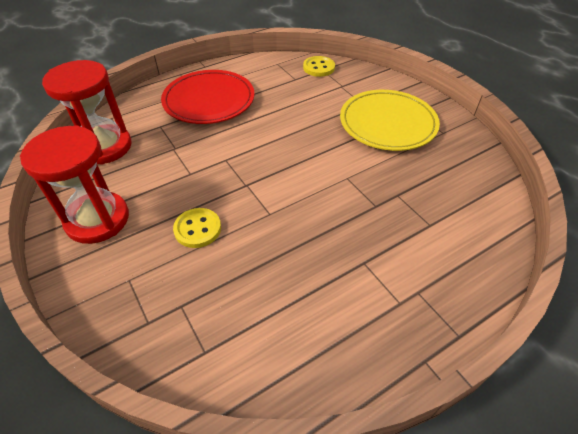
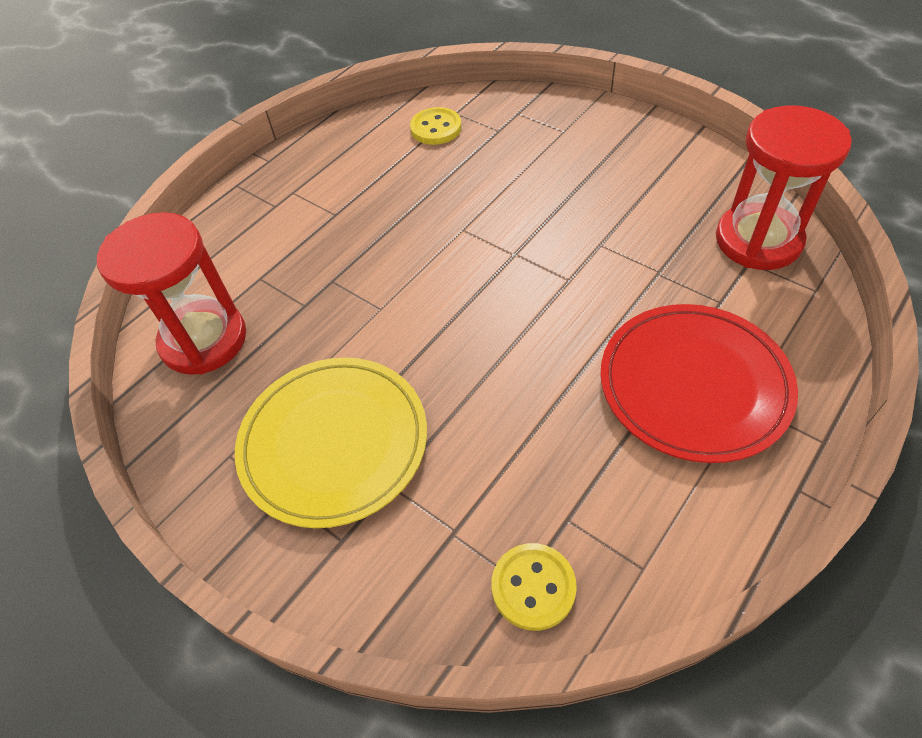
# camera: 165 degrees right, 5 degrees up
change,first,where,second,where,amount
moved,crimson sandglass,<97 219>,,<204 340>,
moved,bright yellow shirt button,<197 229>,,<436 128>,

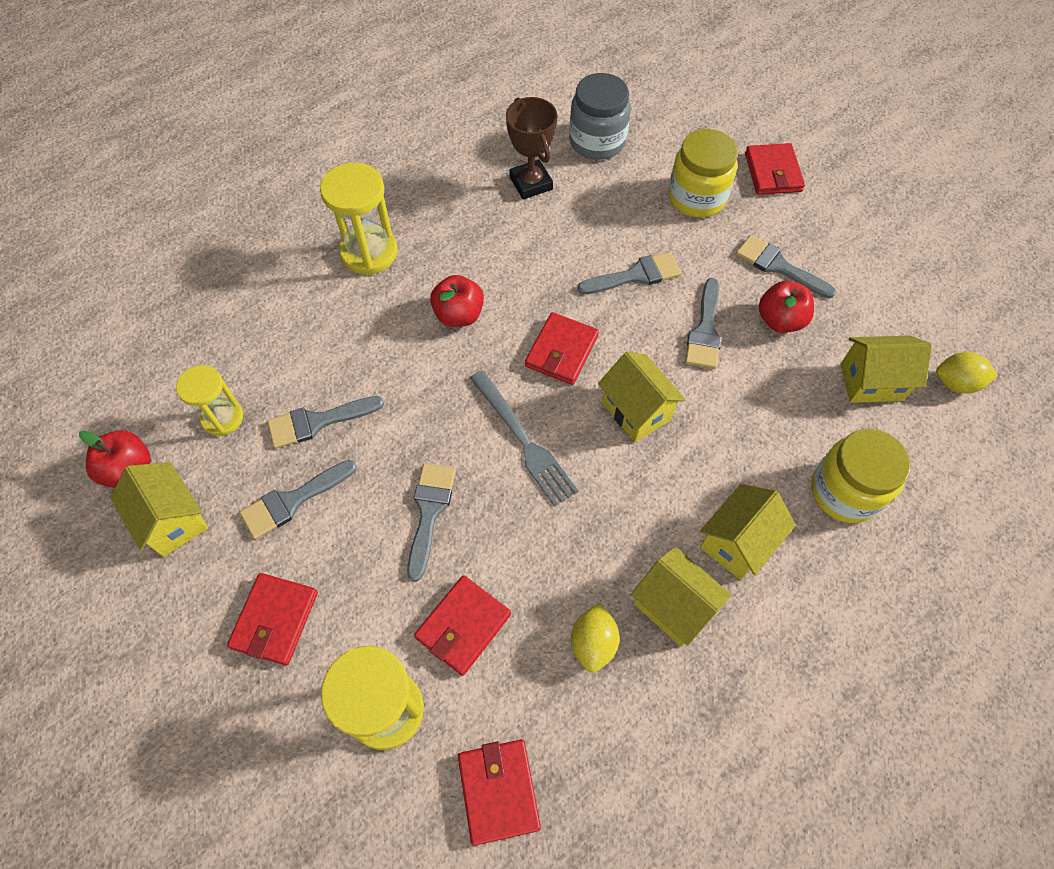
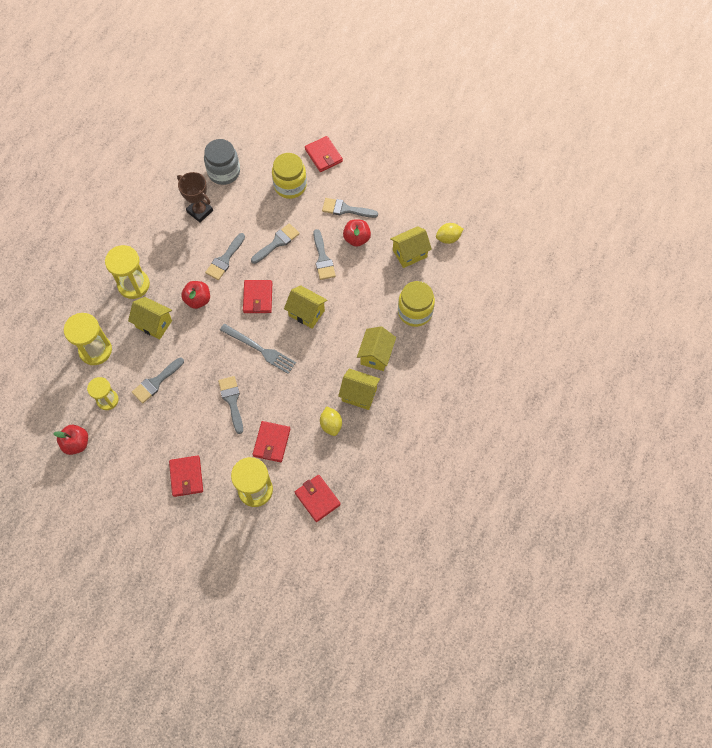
# camera: 25 degrees left, 5 degrees up
change,first,where,second,where,amount
added,,,bright yellow sandglass,<95 350>,
moved,bright yellow cottage,<173 520>,,<154 324>,
moved,gray brush,<293 501>,,<225 259>,

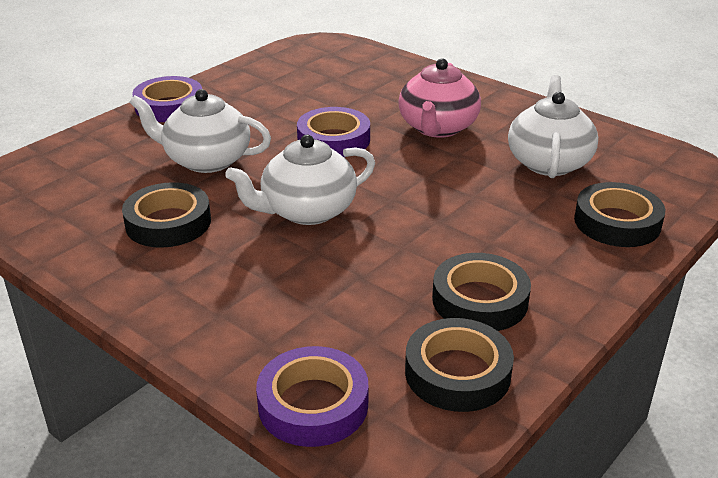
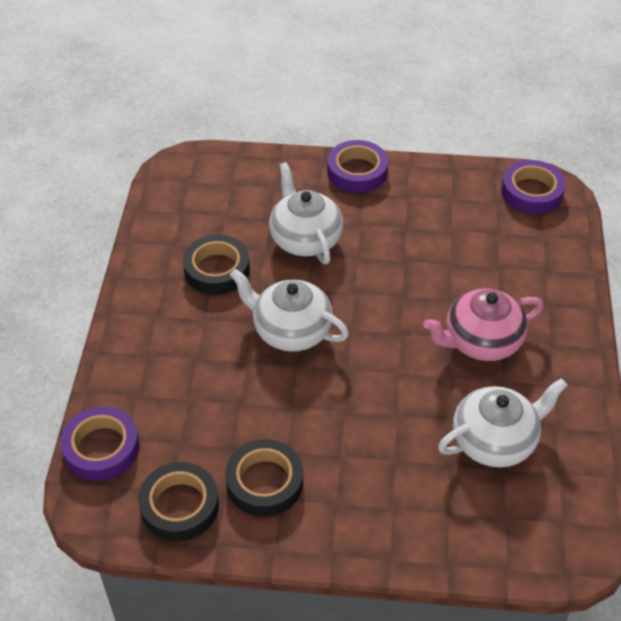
# camera: 55 degrees right, 15 degrees up
change,first,where,second,where,amount
removed,black roll of tape,<617 222>,,,
moved,purple roll of tape,<333 140>,,<531 192>,

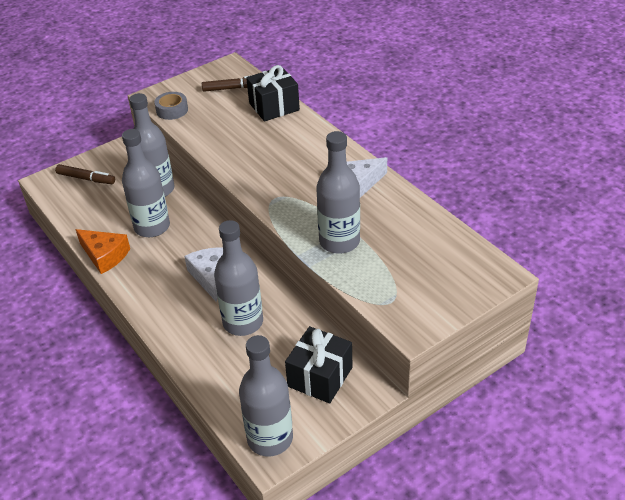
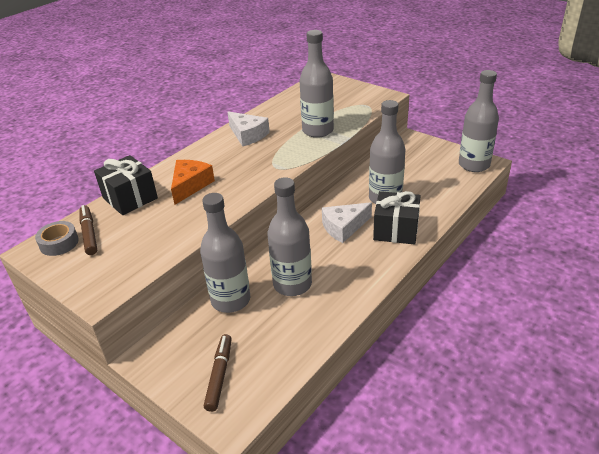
# camera: 105 degrees left, 5 degrees down
change,first,where,second,where,amount
moved,orange-coloured piece of cheese,<105 256>,,<190 185>,
moved,gray roll of tape,<172 110>,,<59 243>,
moved,black present,<320 377>,,<396 230>,

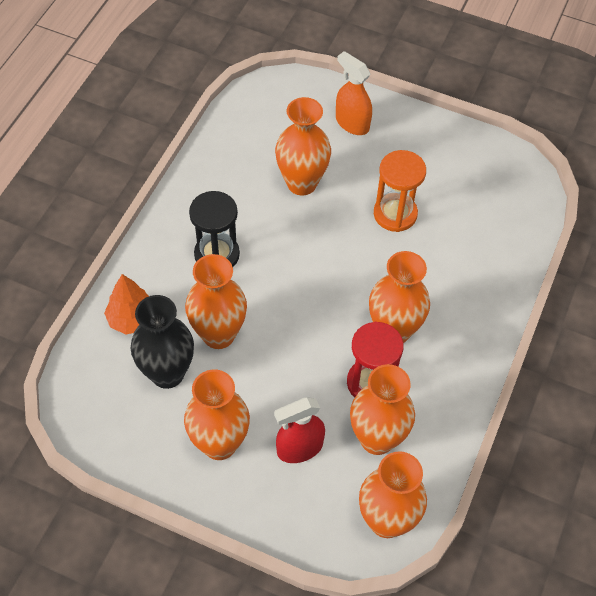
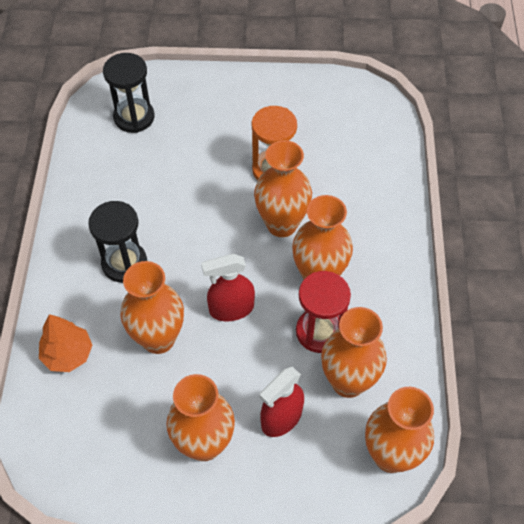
# camera: 20 degrees left, 0 degrees up
change,first,where,second,where,amount
removed,black vase,<167 373>,,,
removed,orange-coloured sprayer,<352 123>,,,
added,,,black sandglass,<134 117>,
added,,,crimson sprayer,<231 309>,
moved,orange-coloured vase,<302 183>,,<282 224>,

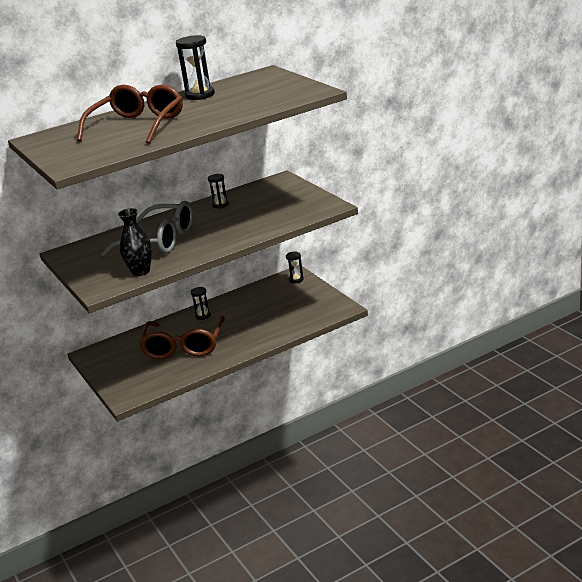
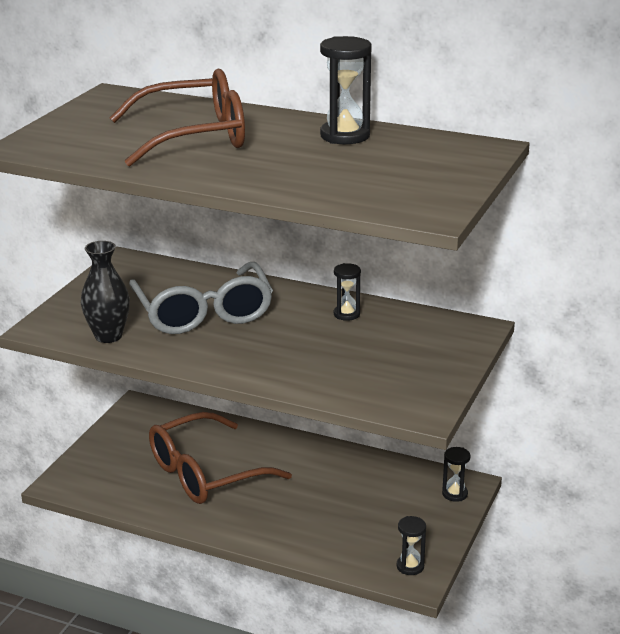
# camera: 50 degrees right, 0 degrees up
change,first,where,second,where,amount
moved,black sandglass,<203 316>,,<410 566>,

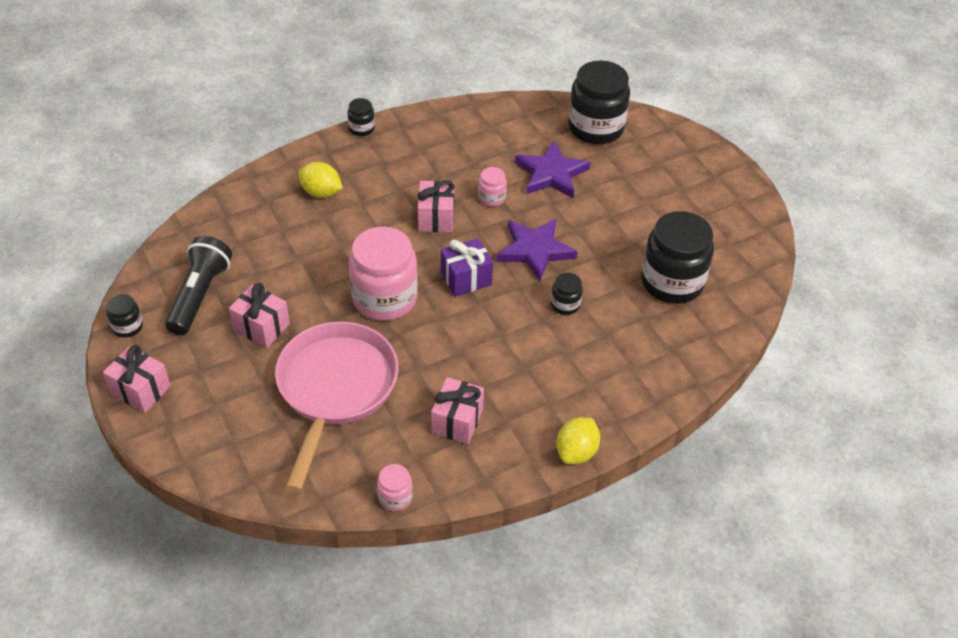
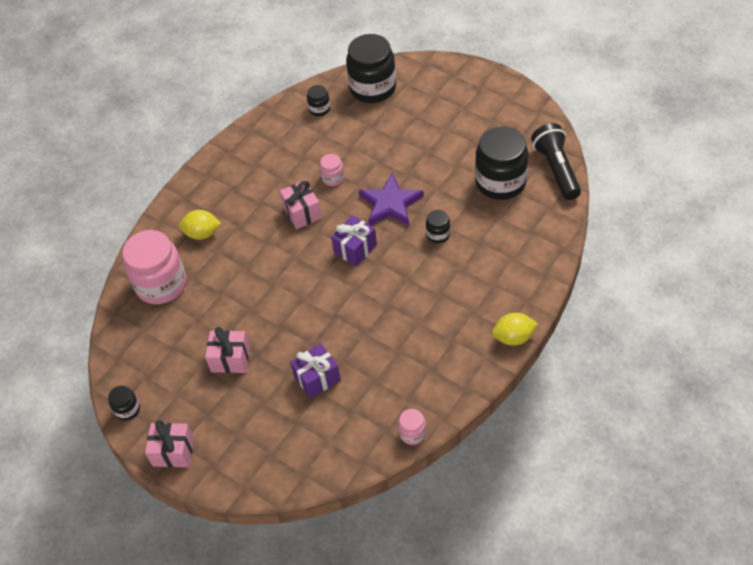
# camera: 20 degrees left, 5 degrees up
change,first,where,second,where,amount
removed,rosy present,<457 421>,,,
removed,purple star shape,<551 174>,,,
moved,black flashlight,<200 295>,,<556 169>,
moved,black jar,<361 128>,,<319 109>,
moved,rosy jar,<384 298>,,<161 284>,
replaced,rosy pan,<335 389>,purple present,<317 378>,
turned,bright yellow lemon,<576 452>,,<514 337>,75 degrees clockwise

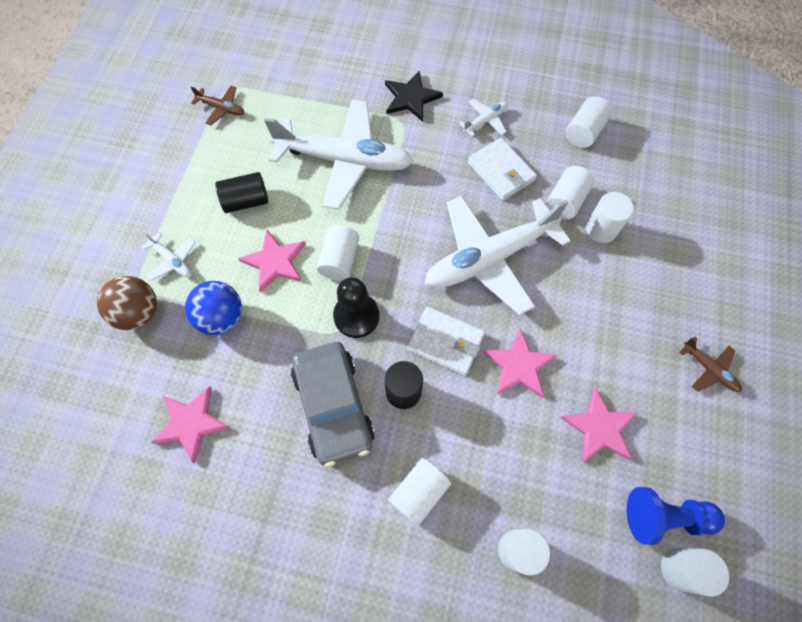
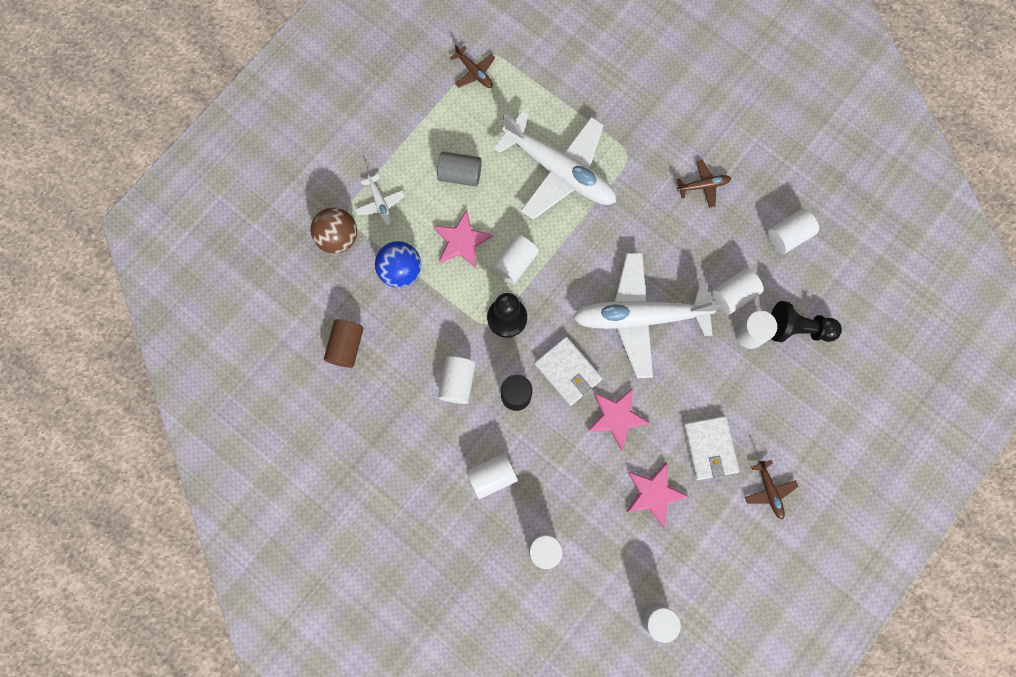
# camera: 25 degrees right, 10 degrees up
change,first,where,second,where,amount
removed,black star shape,<411 98>,,,
removed,cobalt chess pawn,<664 517>,,,
added,,,black chess pawn,<797 328>,
moved,white card wallet,<501 171>,,<709 448>,
replaced,rosy star shape,<191 423>,brown cylinder shape,<346 346>,
replaced,gray car,<334 406>,white cylinder shape,<458 382>,
recoloured,black cylinder shape,<246 201>,gray cylinder shape,<460 174>,
recoloured,white toy plane,<485 121>,brown toy plane,<703 186>,

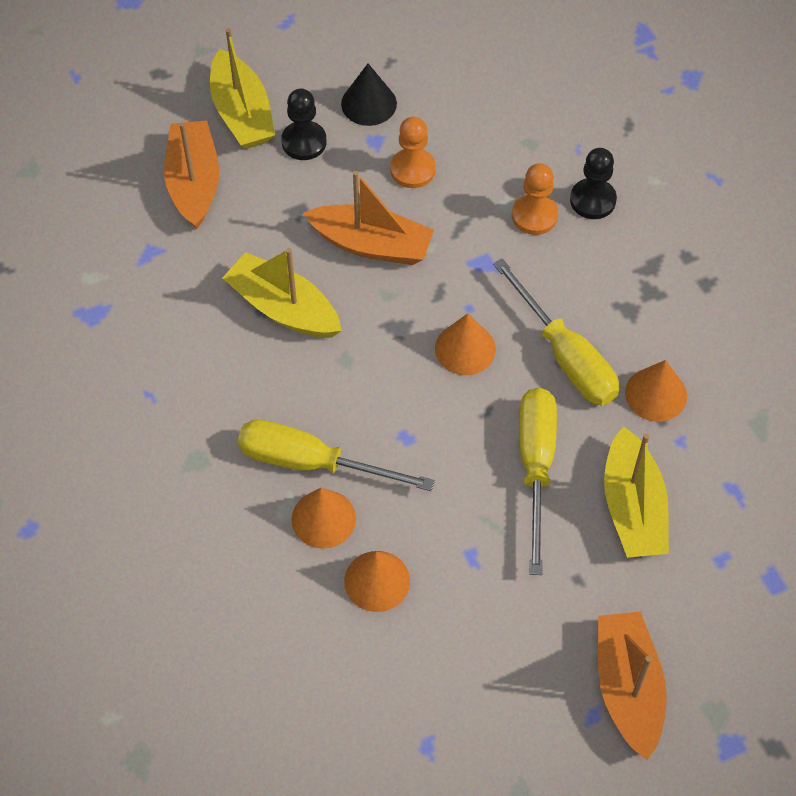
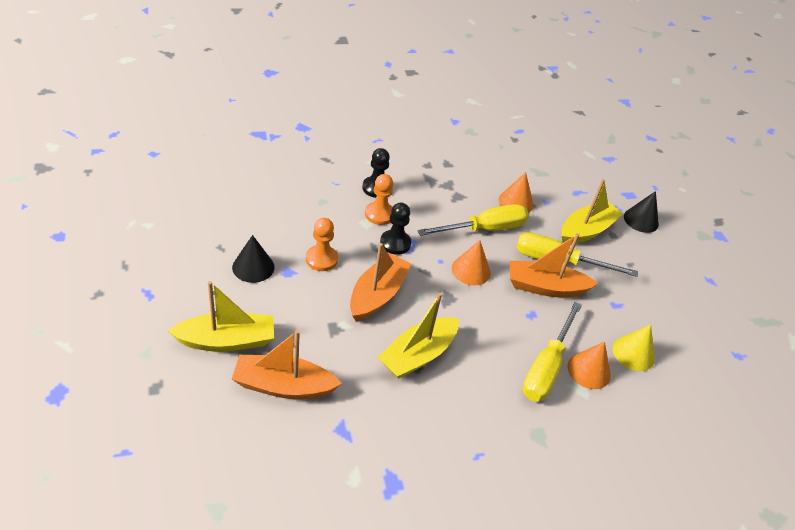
# camera: 85 degrees left, 15 degrees down
change,first,where,second,where,amount
added,,,black solid cone,<641 220>,
moved,black chess pawn,<304 142>,,<395 243>,
moved,orange-coloured toy boat,<628 688>,,<545 287>,
recoloured,orange-coloured solid cone,<377 581>,bright yellow solid cone,<633 353>,
turned,bright yellow toy boat,<632 507>,,<586 231>,45 degrees counterclockwise

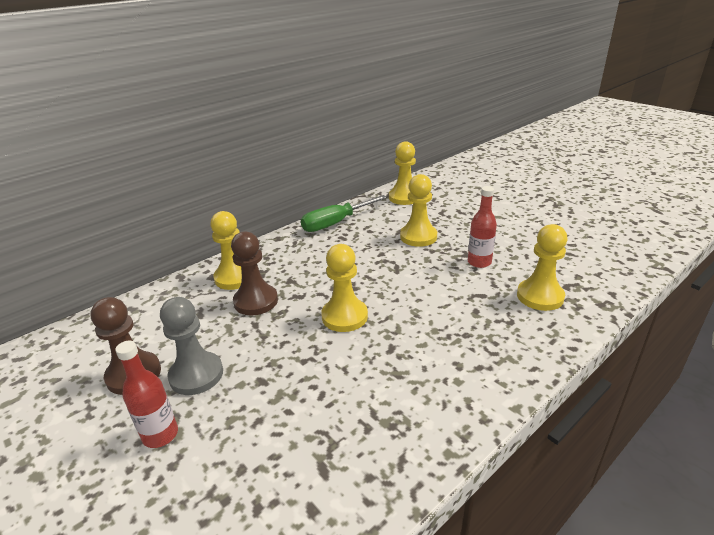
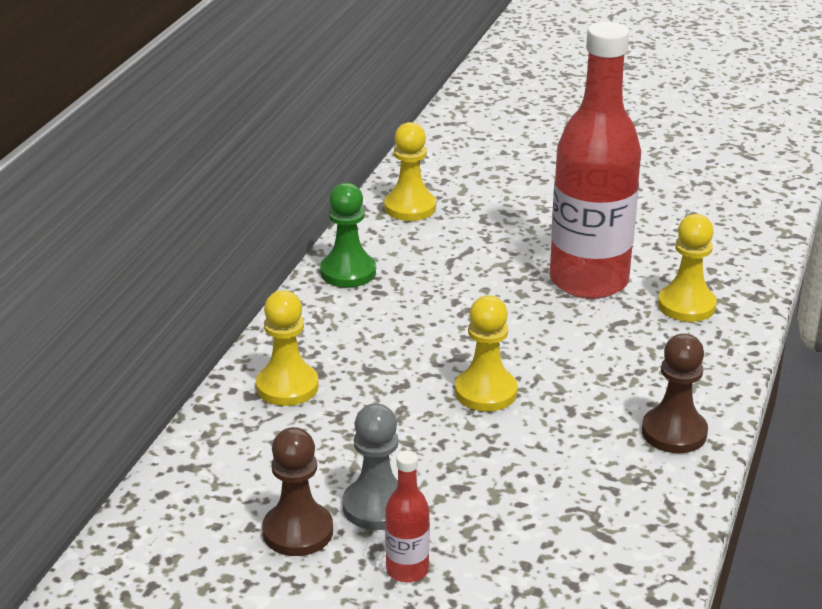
# camera: 30 degrees left, 0 degrees up
change,first,where,second,where,amount
removed,bright yellow chess pawn,<418 237>,,,
moved,brown chess pawn,<256 301>,,<674 432>,
replaced,green screwdriver,<336 223>,green chess pawn,<348 272>,
resized,crimson flask,<479 262>,,<588 281>,x2.40

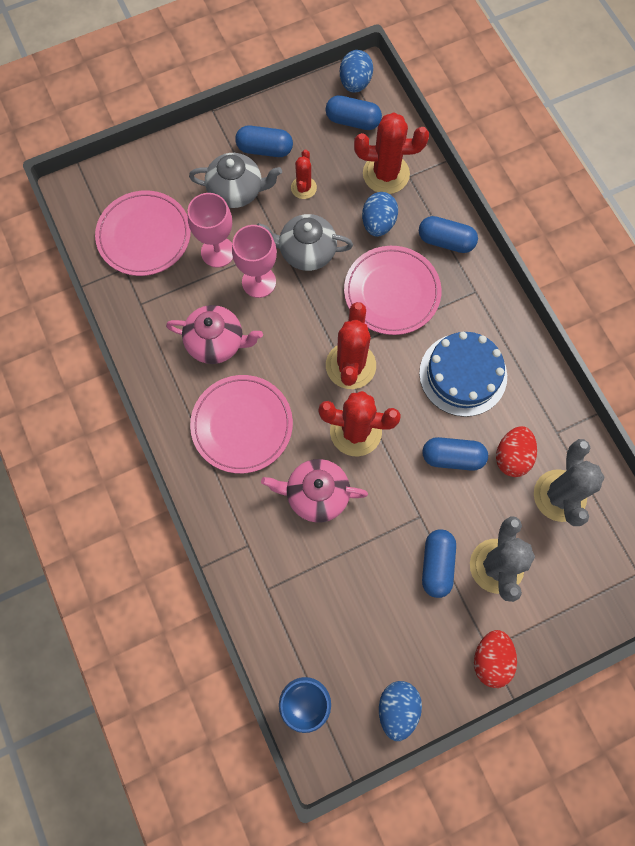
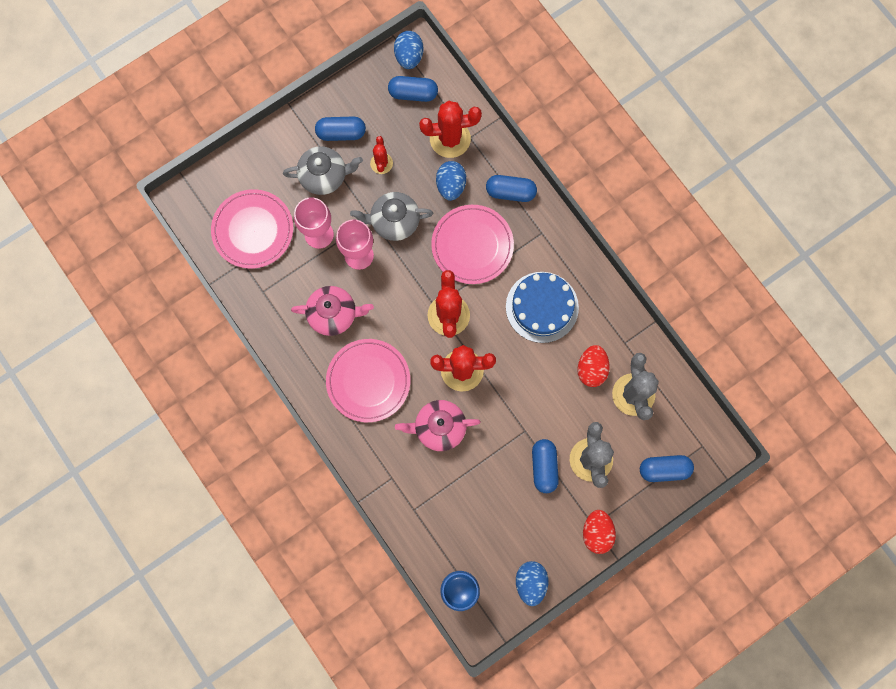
# camera: 10 degrees left, 5 degrees up
change,first,where,second,where,amount
moved,cobalt capsule,<452 457>,,<664 469>,

